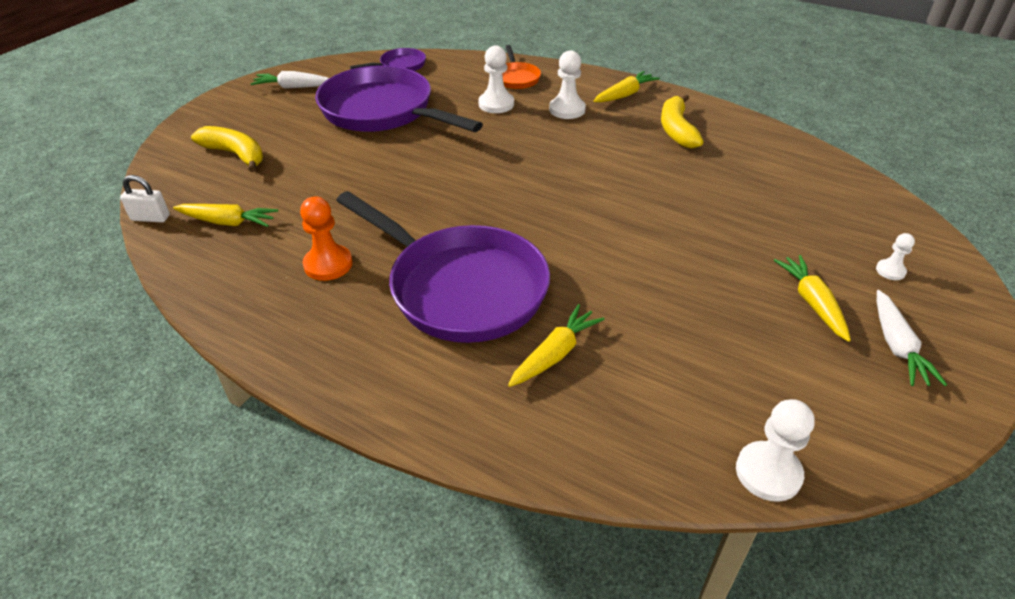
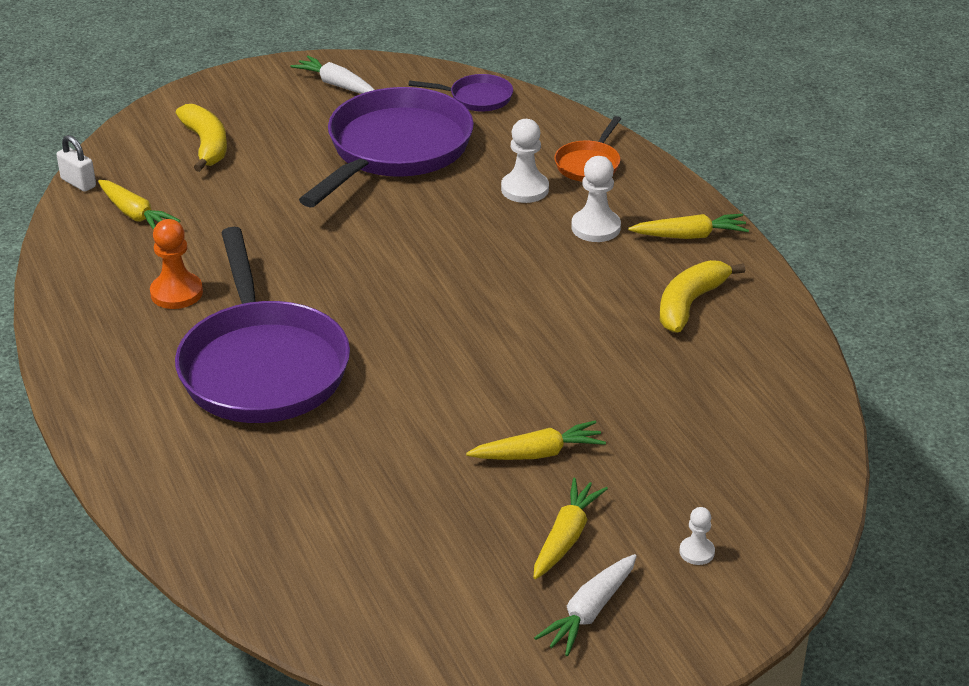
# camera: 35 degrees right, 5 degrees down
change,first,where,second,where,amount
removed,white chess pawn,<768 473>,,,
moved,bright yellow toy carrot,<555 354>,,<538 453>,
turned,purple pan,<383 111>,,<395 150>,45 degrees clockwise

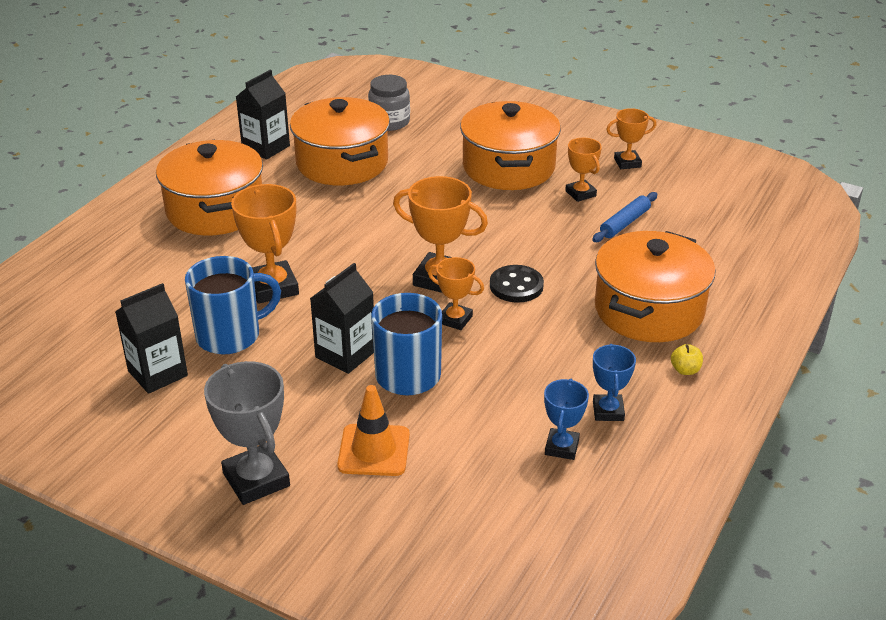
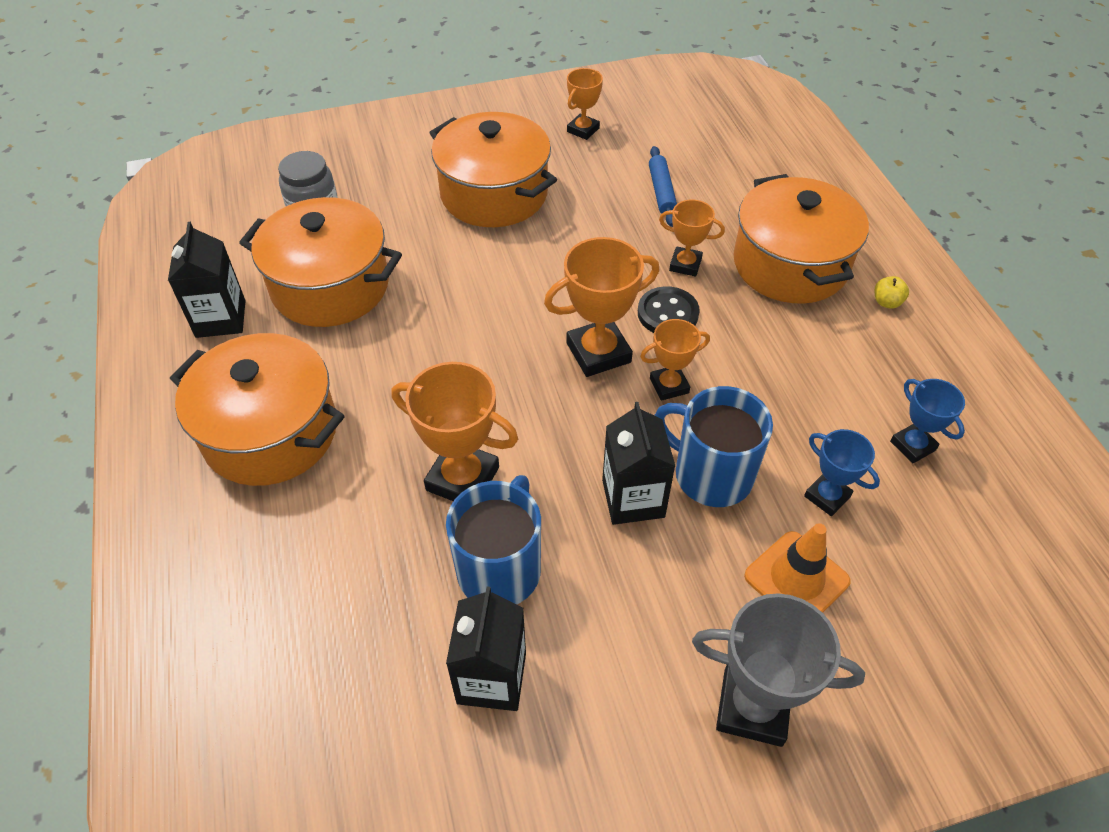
# camera: 45 degrees left, 15 degrees up
change,first,where,second,where,amount
moved,orange-coloured trophy,<580 193>,,<685 265>,
moved,cobalt trophy,<608 411>,,<827 496>,

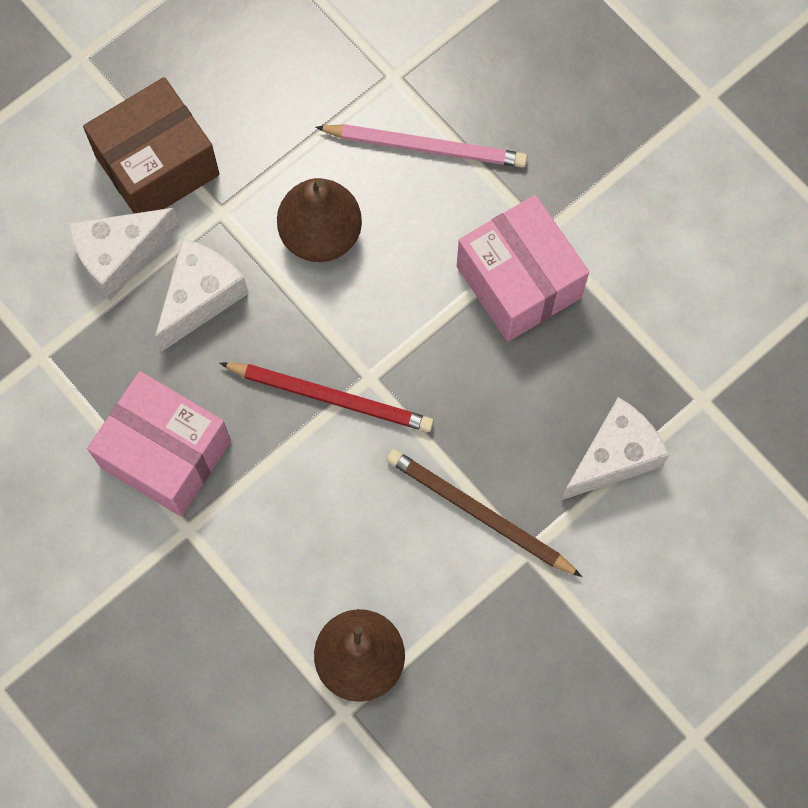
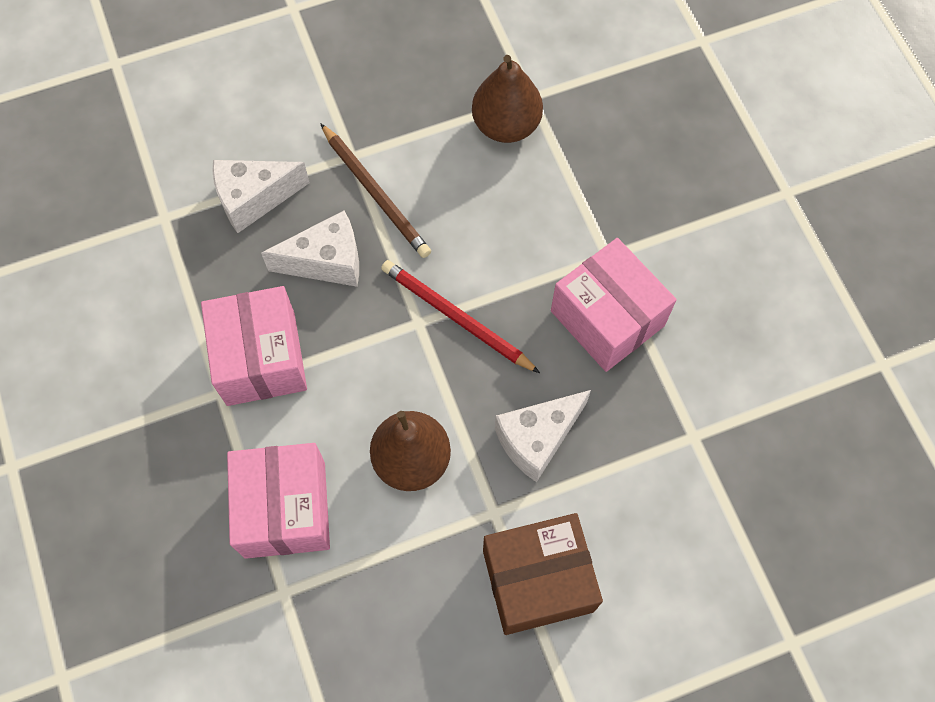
# camera: 160 degrees left, 5 degrees down
change,first,where,second,where,amount
moved,white piece of cheese,<119 257>,,<327 261>,
replaced,rosy lead pencil,<425 147>,rosy package,<285 509>,

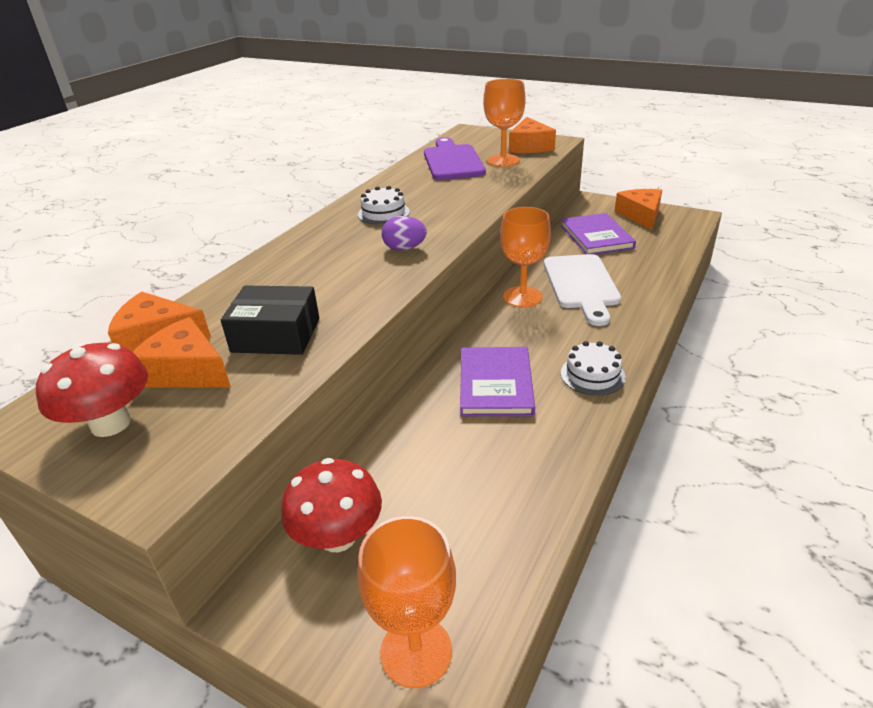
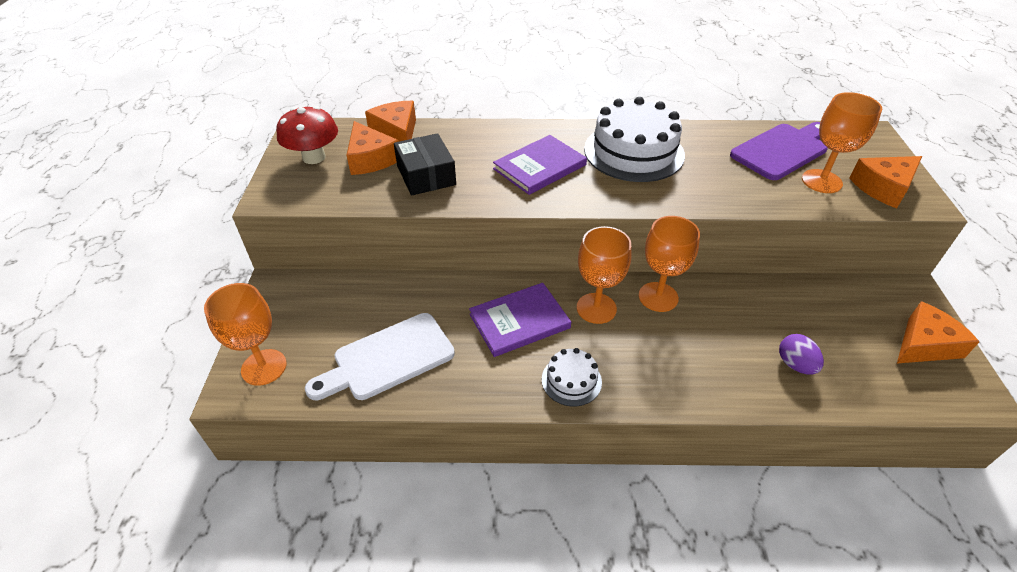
# camera: 60 degrees right, 10 degrees up
change,first,where,second,where,amount
removed,crimson mushroom,<338 536>,,,
added,,,orange-coloured chalice,<596 308>,
moved,purple egg,<404 248>,,<795 364>,
moved,white cutting board,<581 285>,,<388 358>,
moved,purple hardback,<596 236>,,<539 167>,
turned,orange-coloured piece of cheese,<186 371>,,<371 159>,150 degrees clockwise
resized,white cake,<383 213>,,<634 152>,x2.03

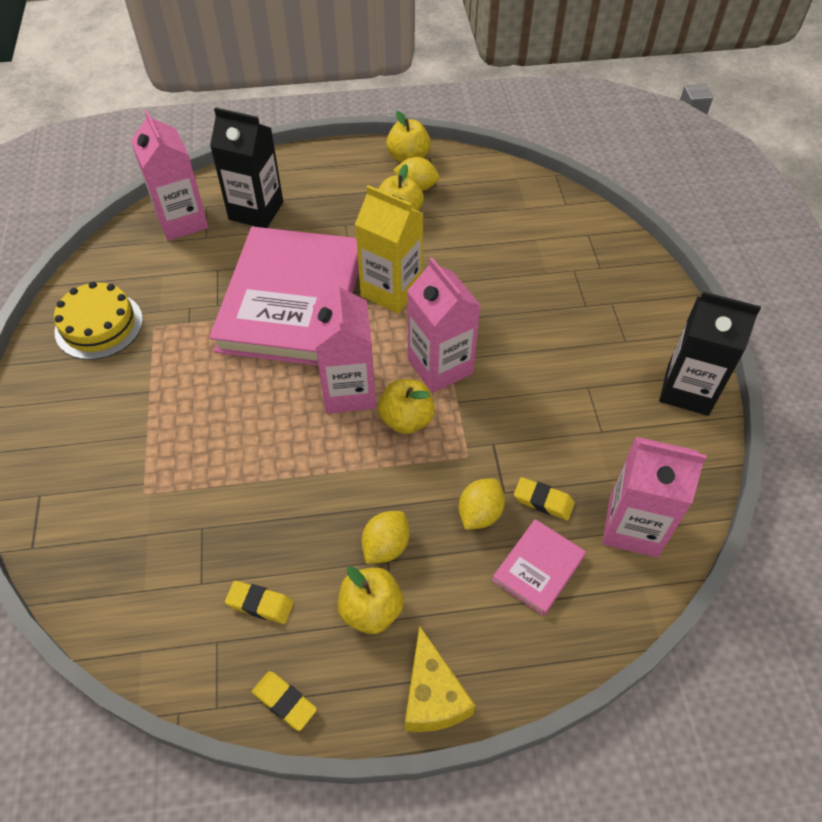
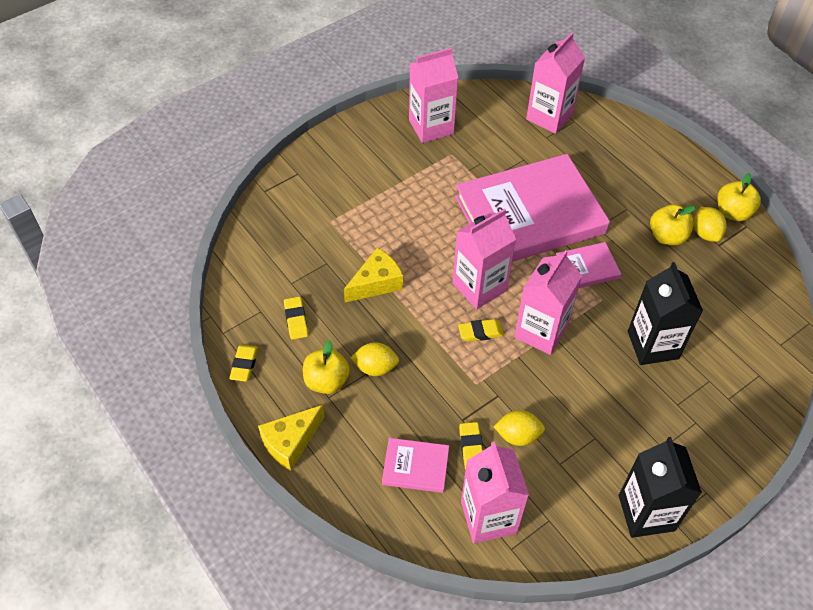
# camera: 60 degrees right, 0 degrees up
change,first,where,second,where,amount
added,,,bright yellow piece of cheese,<376 283>,
moved,black juice carton,<256 211>,,<653 345>,
moved,bright yellow lemon,<479 513>,,<518 435>,
replaced,bright yellow cake,<99 325>,rosy juice carton,<431 127>,
replaced,bright yellow juice carton,<391 290>,rosy hardback,<587 268>,
replaced,bright yellow apple fruit,<406 419>,bright yellow pencil eraser,<480 332>,

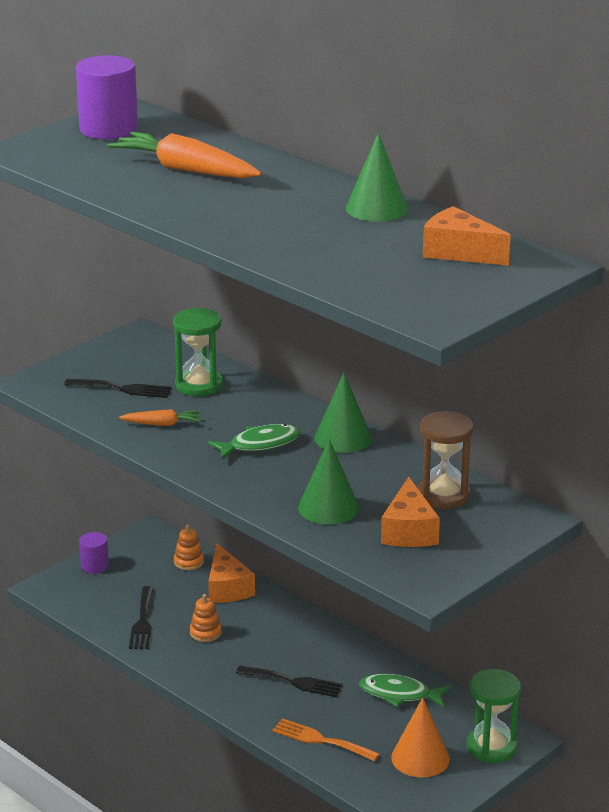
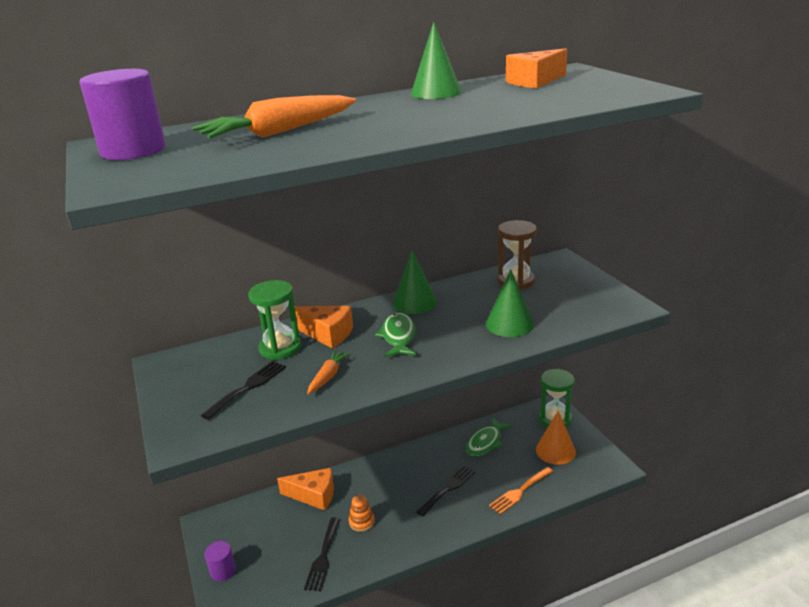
# camera: 65 degrees left, 0 degrees up
change,first,where,second,where,amount
removed,orange-coloured stacking toy,<189 562>,,,
moved,orange-coloured piece of cheese,<409 531>,,<327 334>,
turned,black dinner fork,<142 622>,,<323 557>,75 degrees clockwise

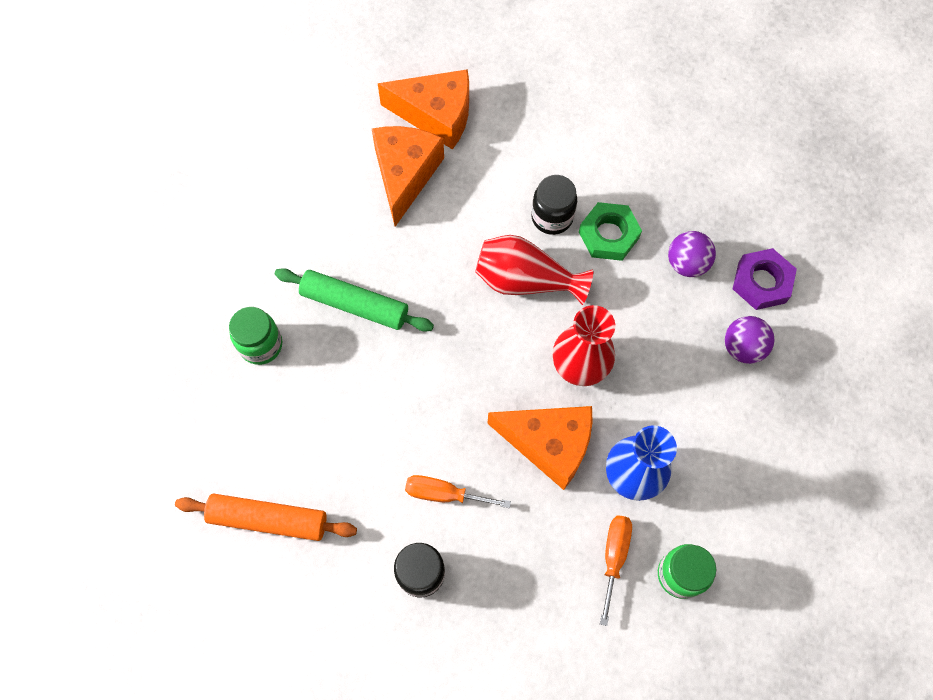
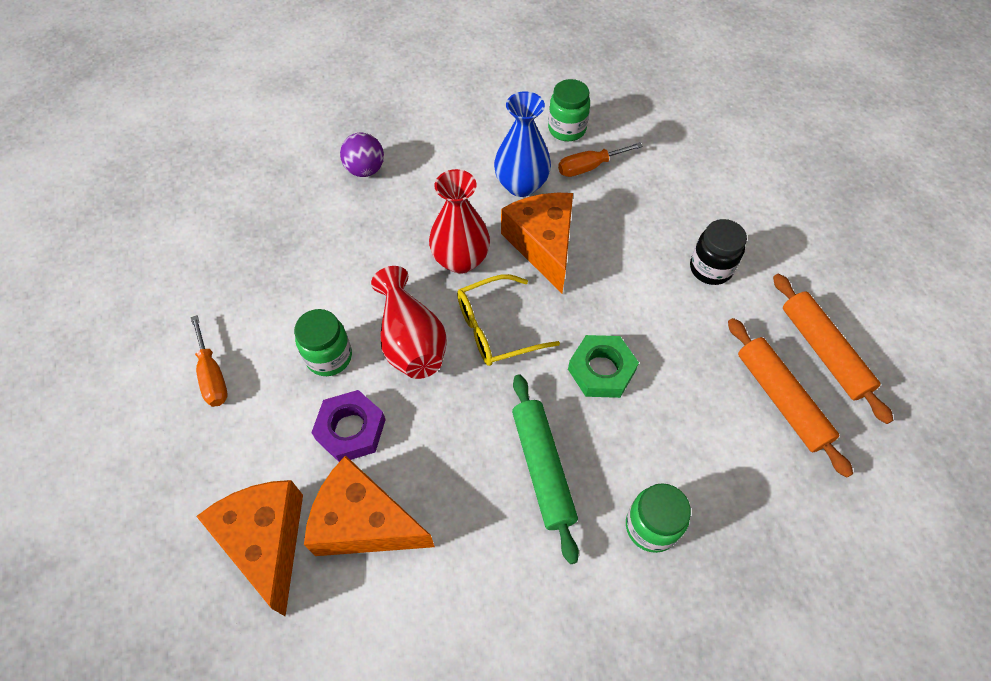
# camera: 125 degrees left, 10 degrees down
change,first,where,second,where,amount
removed,purple sphere,<686 263>,,,
added,,,bright yellow glasses,<497 328>,
added,,,orange-coloured dough roller,<823 351>,
moved,orange-coloured screwdriver,<444 494>,,<212 375>,
moved,green hex nut,<608 235>,,<601 370>,
moved,purple hex nut,<761 282>,,<351 429>,
recoloured,black jar,<552 217>,green jar,<329 357>,
turned,orange-coloured piece of cheese,<405 174>,,<364 522>,45 degrees clockwise

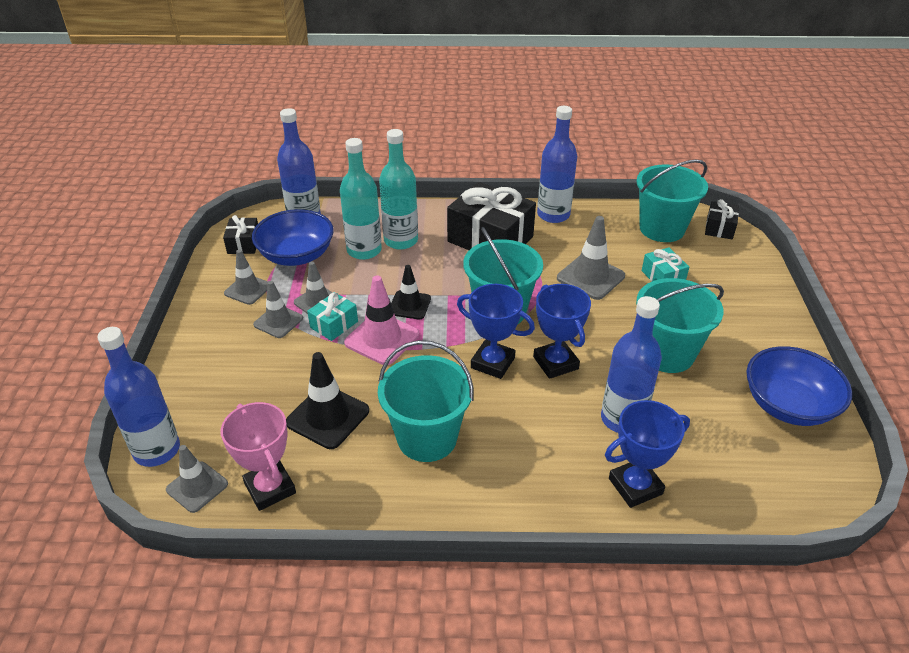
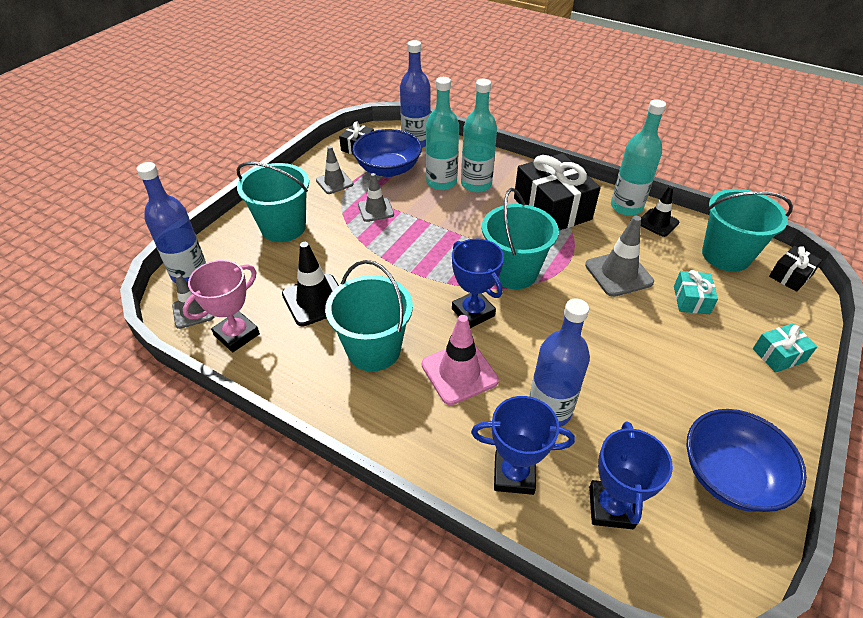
# camera: 30 degrees right, 5 degrees up
change,first,where,second,where,amount
removed,gray traffic cone,<278 321>,,,
moved,aqua present,<334 324>,,<779 355>,
moved,rosy traffic cone,<382 339>,,<459 372>,
moved,black traffic cone,<409 305>,,<657 223>,
moved,cobalt trophy,<555 363>,,<611 507>,
moved,aqua pail,<667 353>,,<283 227>,
recoloured,cobalt flask,<553 215>,aqua flask,<626 207>,
turned,rosy trophy,<270 488>,,<237 335>,45 degrees clockwise

